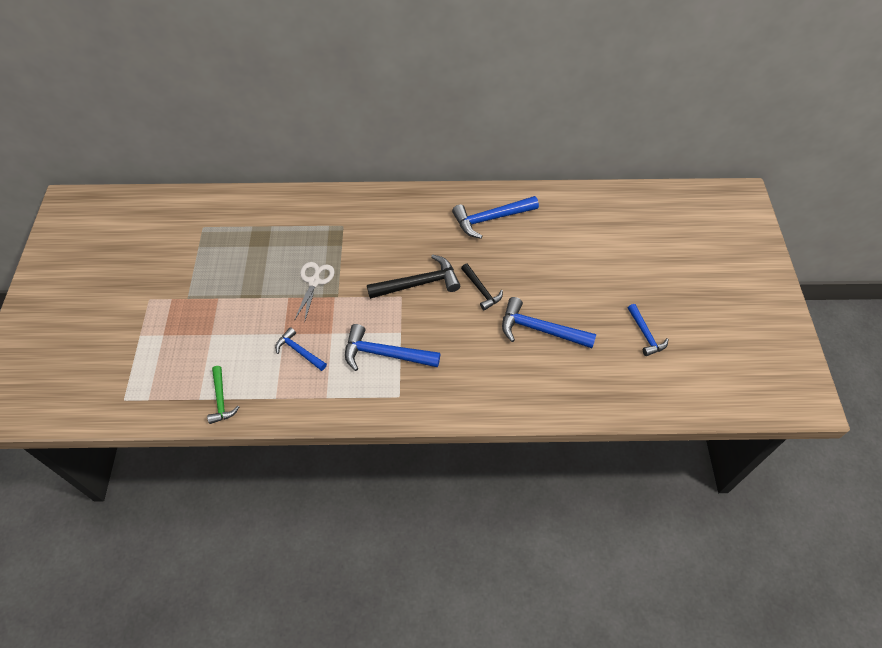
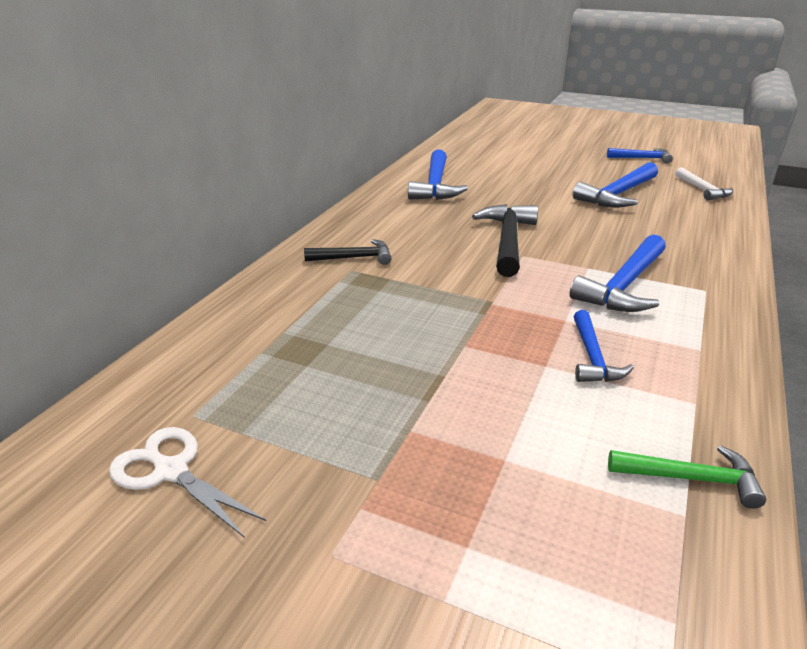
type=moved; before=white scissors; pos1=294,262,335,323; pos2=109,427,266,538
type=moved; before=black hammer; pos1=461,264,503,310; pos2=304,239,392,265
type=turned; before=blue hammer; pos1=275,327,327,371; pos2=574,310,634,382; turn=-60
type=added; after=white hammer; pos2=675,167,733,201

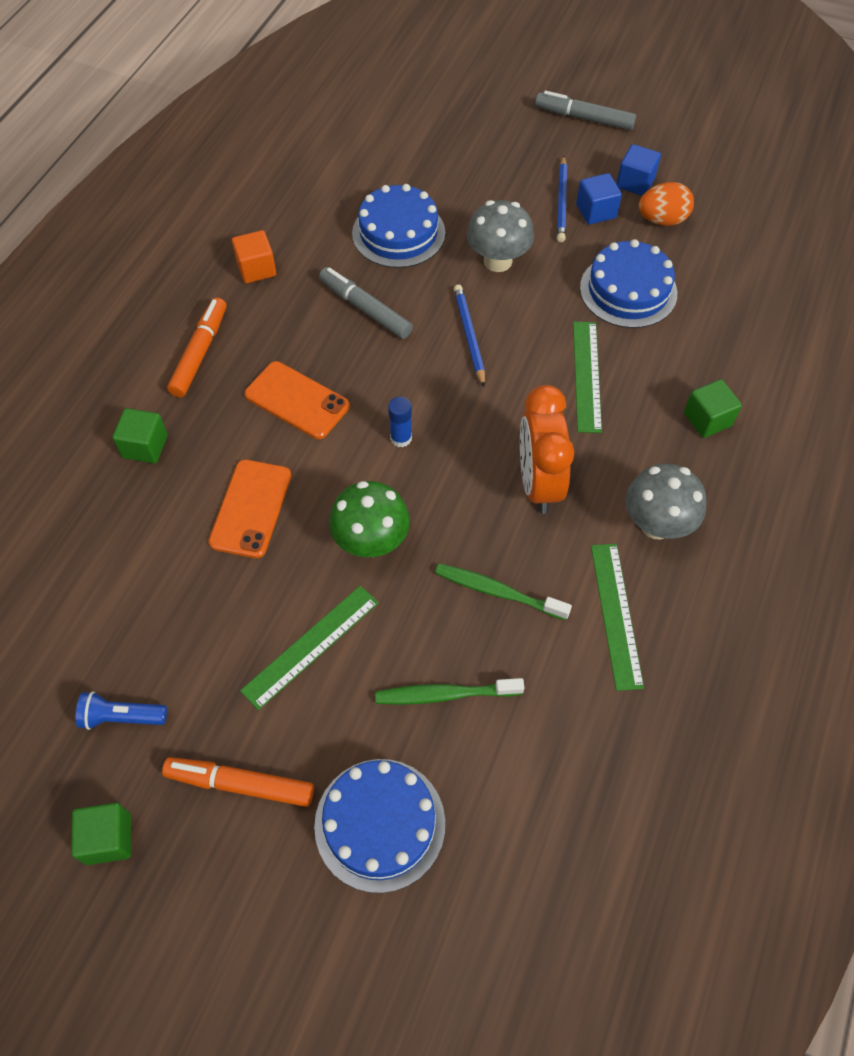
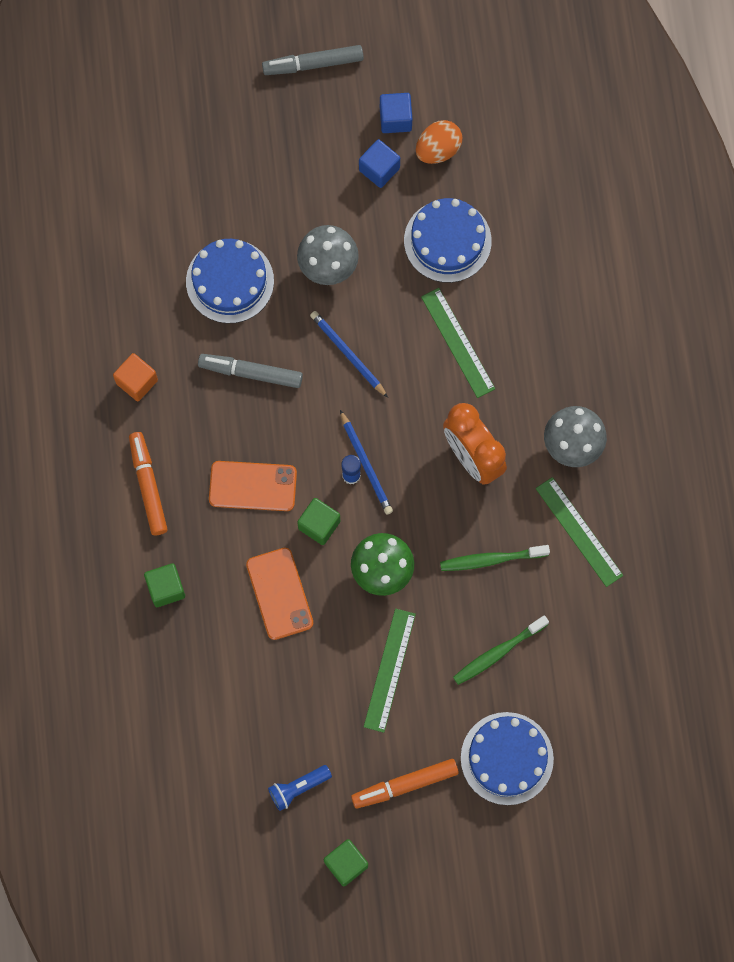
type=moved; before=green cube; pos1=684,379,742,438; pos2=297,498,340,545
type=moved; before=blue pencil; pos1=557,155,567,242; pos2=340,410,393,514

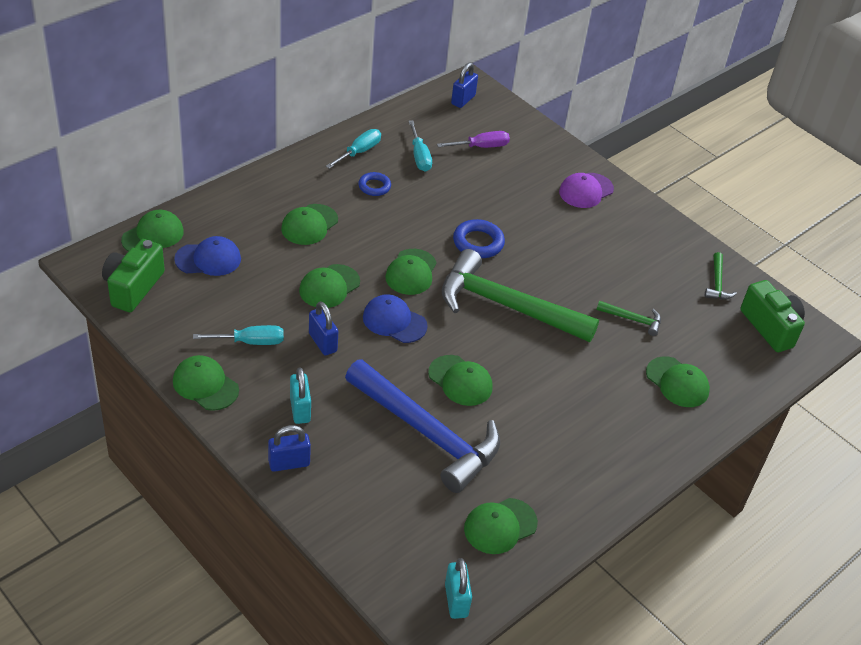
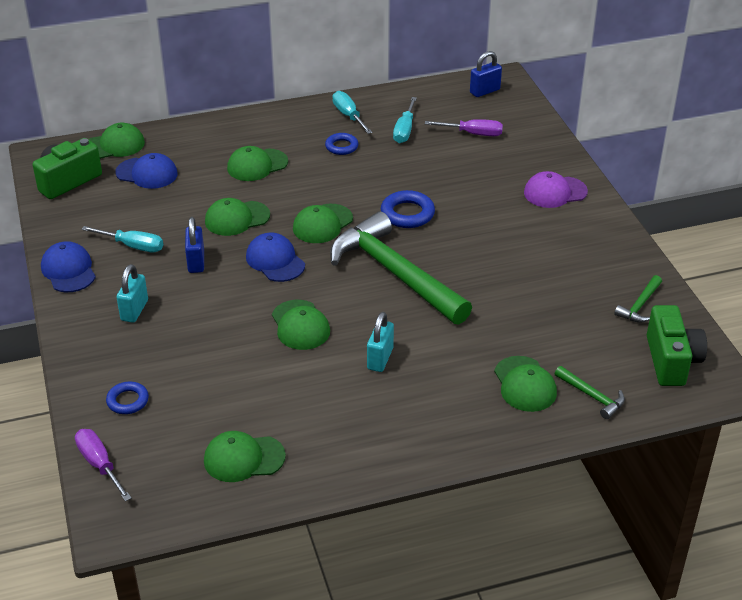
type=recoloured; before=green cap; after=blue cap; pos1=173,355,239,411; pos2=41,241,96,292
type=added; after=purple screwdriver; pos2=75,429,131,501
type=added; after=blue ring; pos2=106,382,149,414
type=turned; before=turquoise screwdriver; pos1=326,129,381,169; pos2=332,91,372,134; turn=-90
type=moved; before=turquoise padlock; pos1=445,558,472,619; pos2=367,312,394,372
type=moved; before=green hammer; pos1=596,301,661,336; pos2=554,366,625,419
type=removed; before=blue padlock; pos1=268,425,311,472
type=removed; before=blue hammer; pos1=345,359,500,493

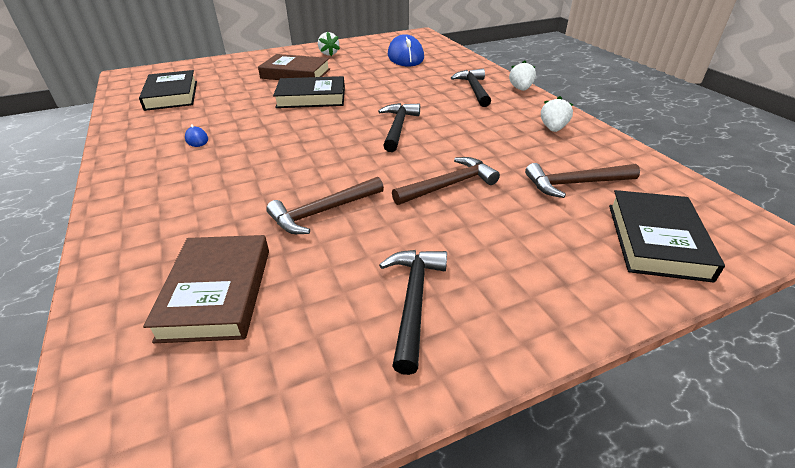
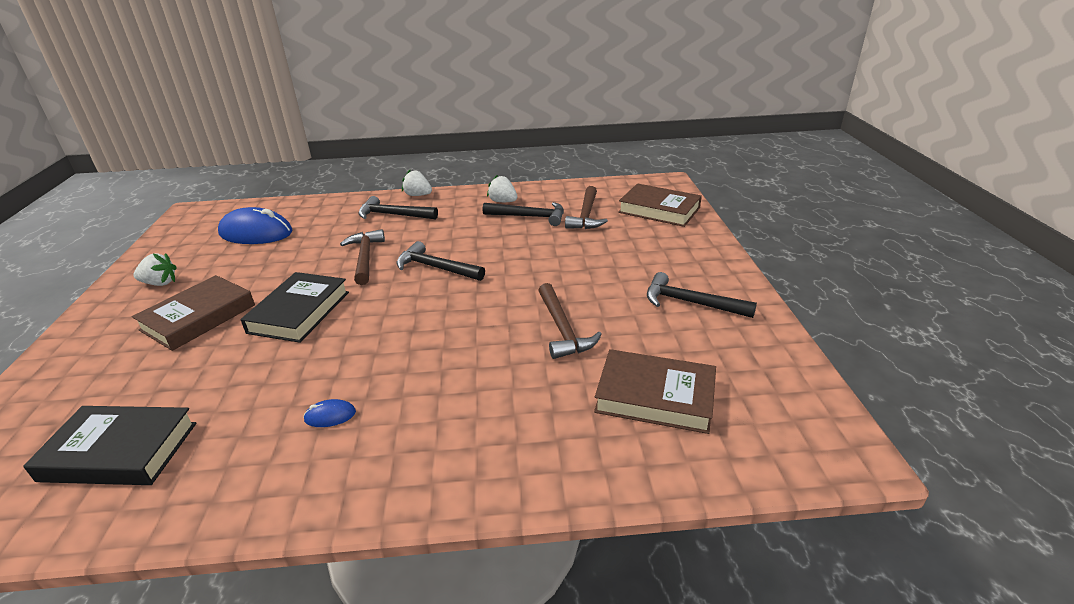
type=moved; before=brown hammer; pos1=392,157,500,205; pos2=340,229,385,285
type=added; after=black hammer; pos2=483,202,564,226
type=recoloured; before=black book; after=brown book; pos1=609,190,725,283; pos2=618,183,702,227

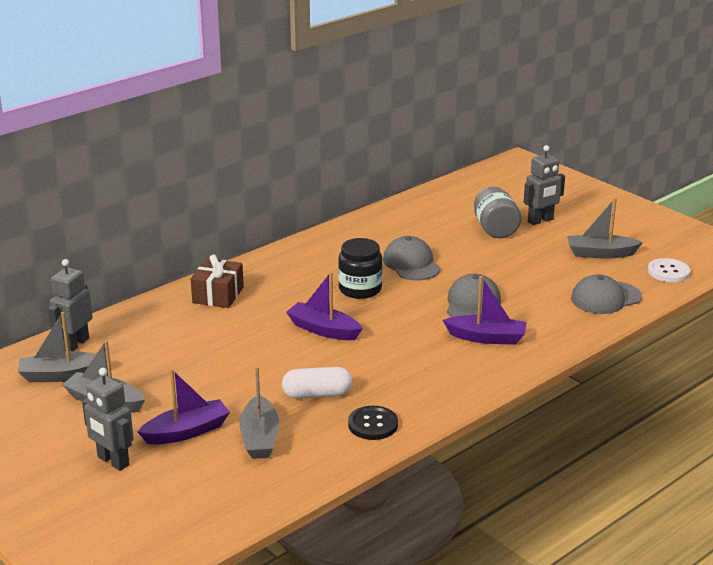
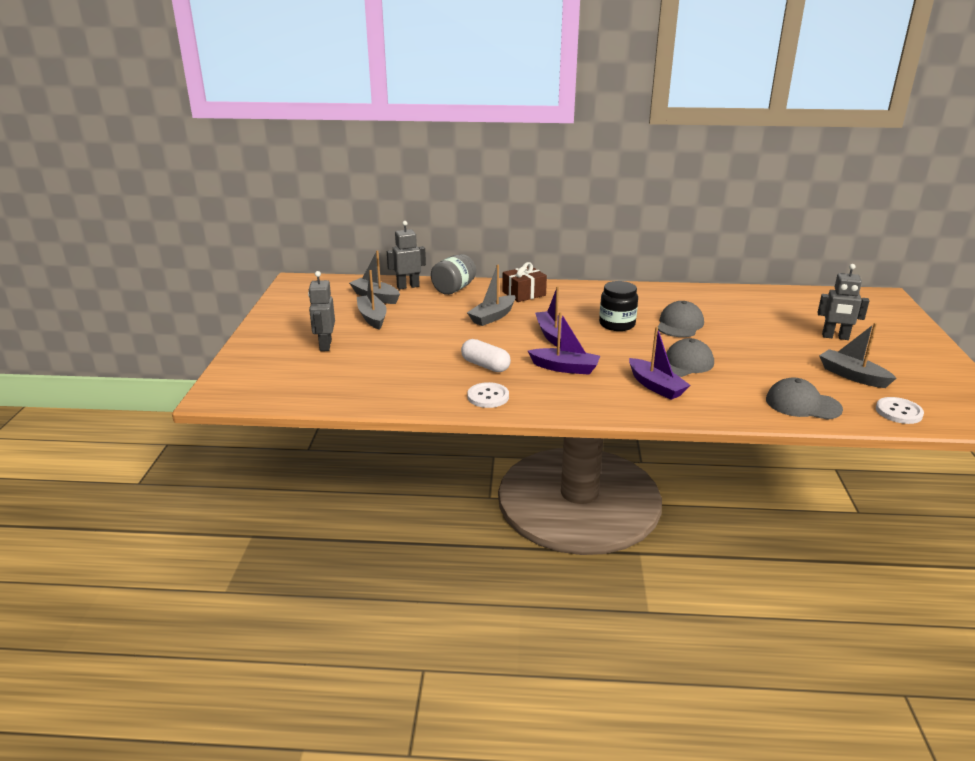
type=moved; before=grey jar; pos1=474,187,521,238; pos2=431,254,476,295
type=moved; before=grey boat; pos1=239,366,279,459; pos2=467,265,515,326
type=recoloured; before=black button; after=white button; pos1=348,406,398,440; pos2=467,382,509,408
type=moved; before=purple boat; pos1=138,369,230,444; pos2=528,312,600,375

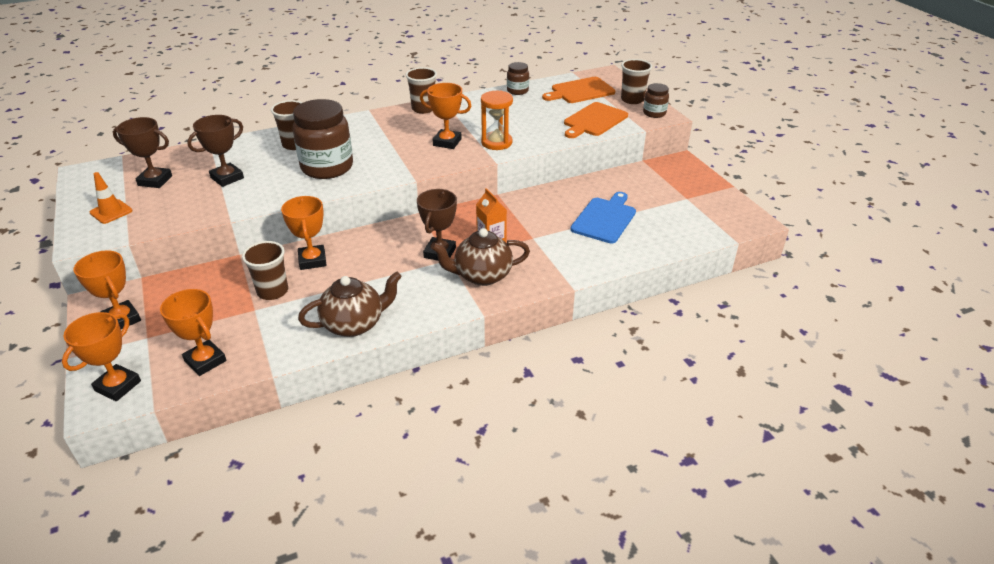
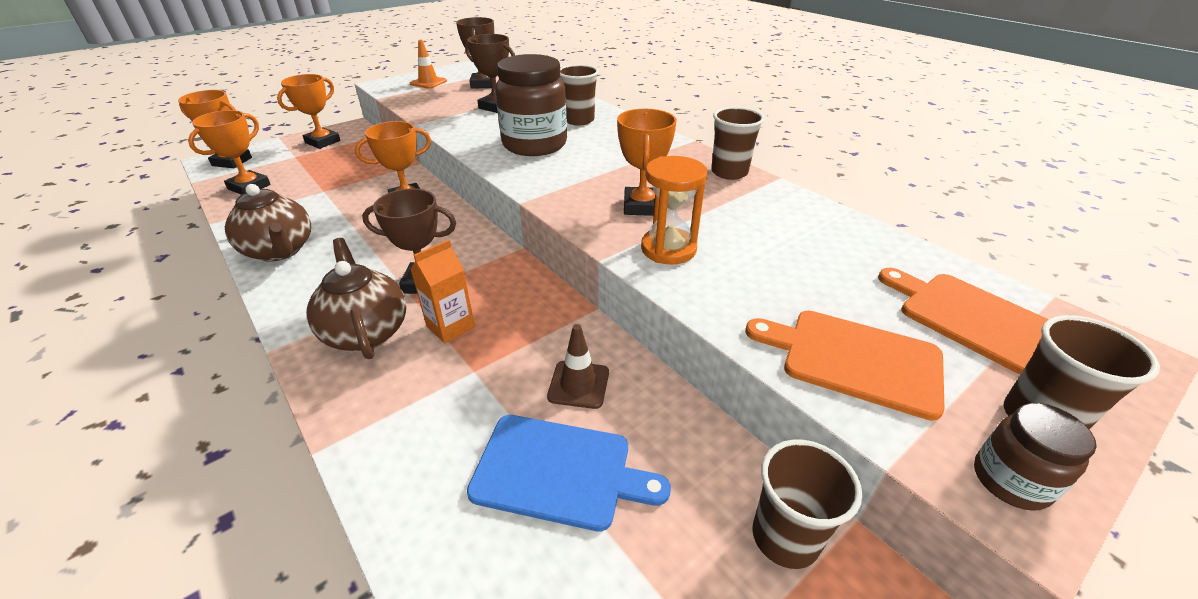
type=added; after=brown traffic cone; pos2=547,324,609,409
type=moved; before=brown cup; pos1=242,241,288,300; pos2=752,439,862,569
type=removed; before=brown jar; pos1=507,62,529,95

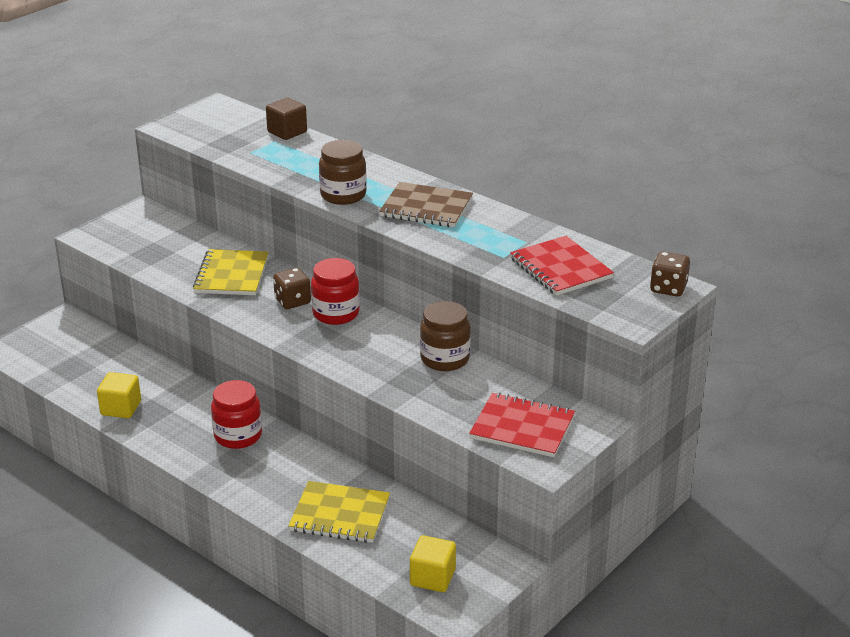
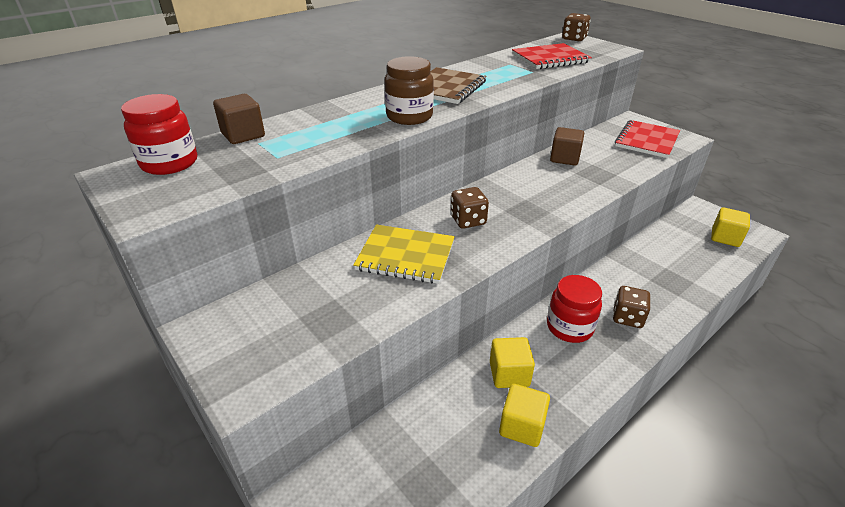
type=moved; before=red jar; pos1=311,258,360,325; pos2=121,94,197,175
type=added; after=yellow cube; pos2=490,337,535,388
type=replaced; before=brown jar; after=brown cube; pos1=420,301,471,371; pos2=550,127,584,166
type=added; after=brown dice; pos2=613,286,650,328
type=removed; before=yellow notebook; pos1=288,481,390,543

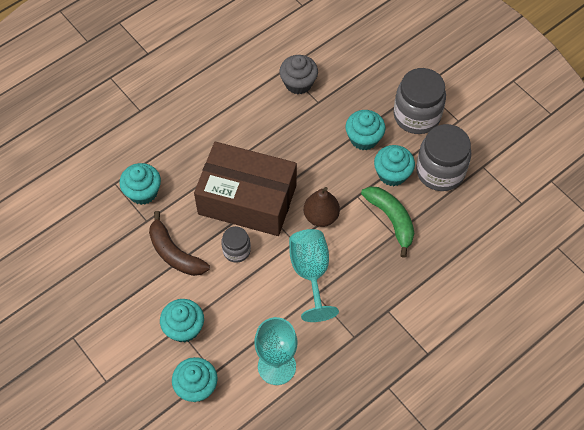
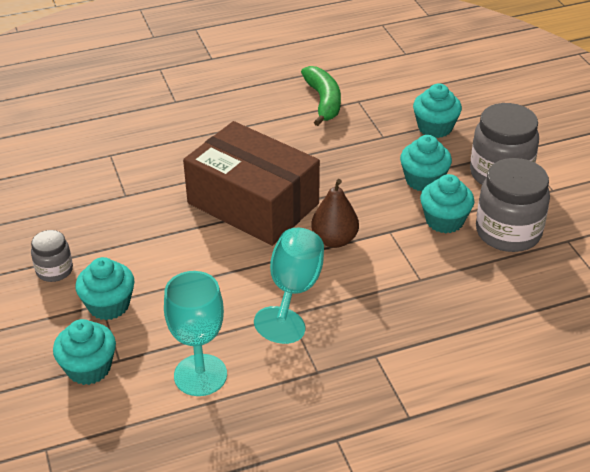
type=moved; before=grey jar; pos1=221,226,251,263; pos2=31,230,73,282
type=moved; before=green banana; pos1=361,186,414,258; pos2=301,66,341,126
type=moved; before=turquoise cupcake; pos1=119,163,161,205; pos2=413,84,462,138
type=removed; before=brown banana; pos1=149,211,210,276
type=removed; before=grey cupcake; pos1=279,55,318,94

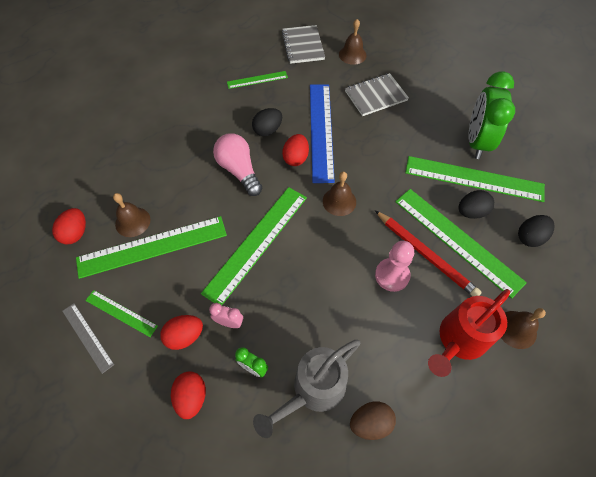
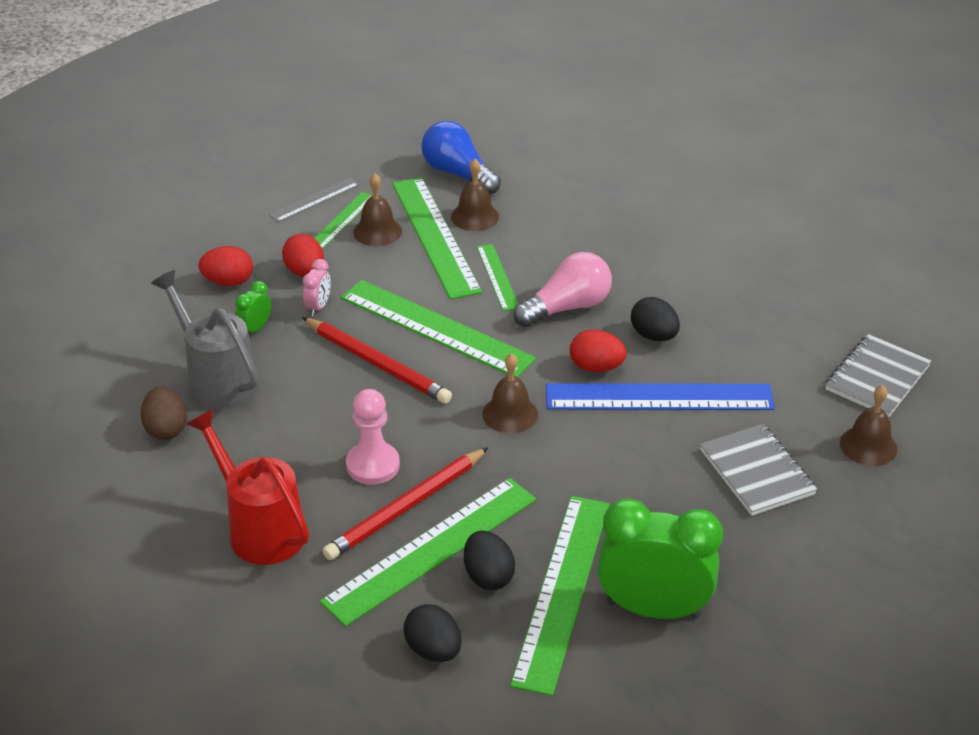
type=added; after=red pencil; pos2=302,317,452,404
type=moved; before=brown bell; pos1=501,308,546,349; pos2=353,173,402,247
type=replaced; before=red egg; after=blue light bulb; pos1=52,208,86,244; pos2=421,121,501,195
type=moved; before=green ruler; pos1=227,71,288,89; pos2=477,244,518,311
type=turned; before=grey notebook; pos1=282,25,325,64; pos2=826,334,931,417; turn=-45

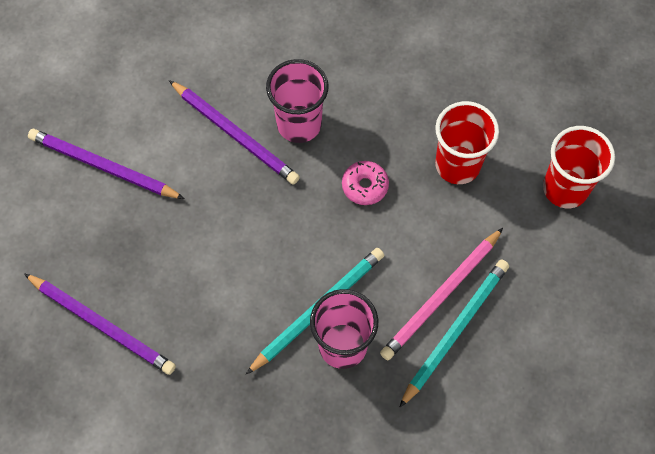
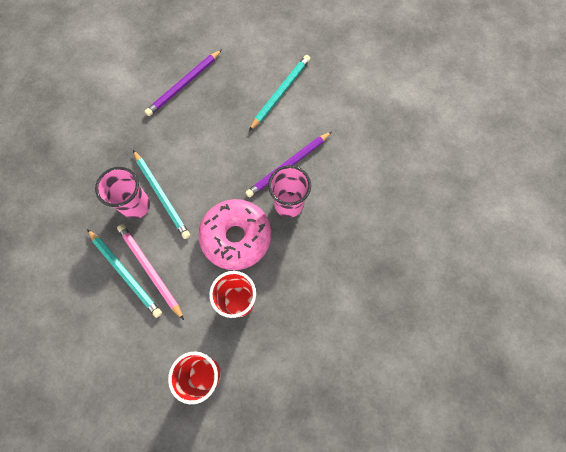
type=resized; before=pink donut; pos1=342,161,389,205; pos2=198,199,271,270; scale=2.29
type=recoloured; before=purple pencil; after=turquoise pencil; pos1=28,129,185,199; pos2=249,55,310,131

